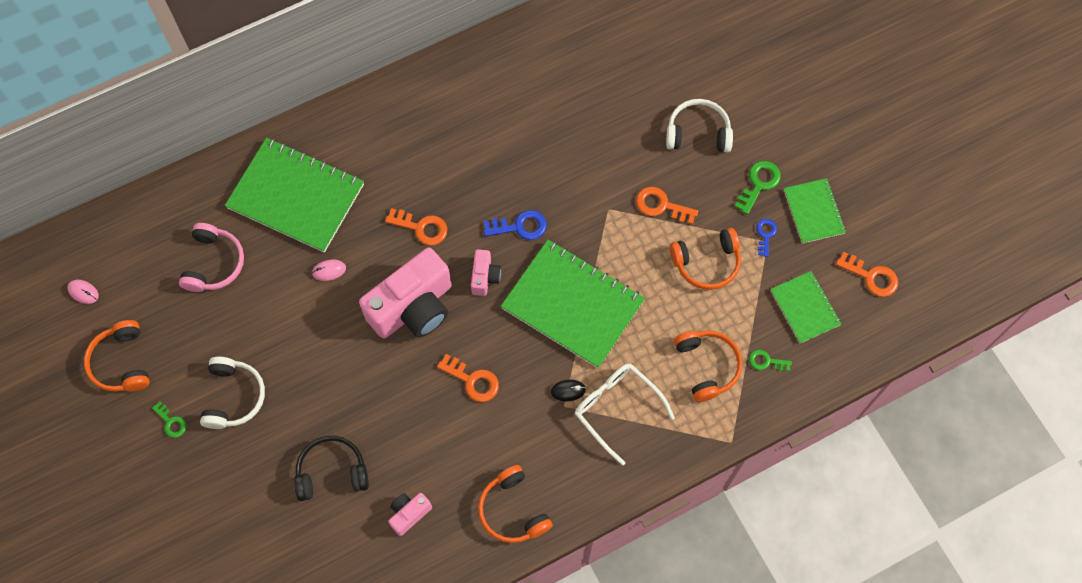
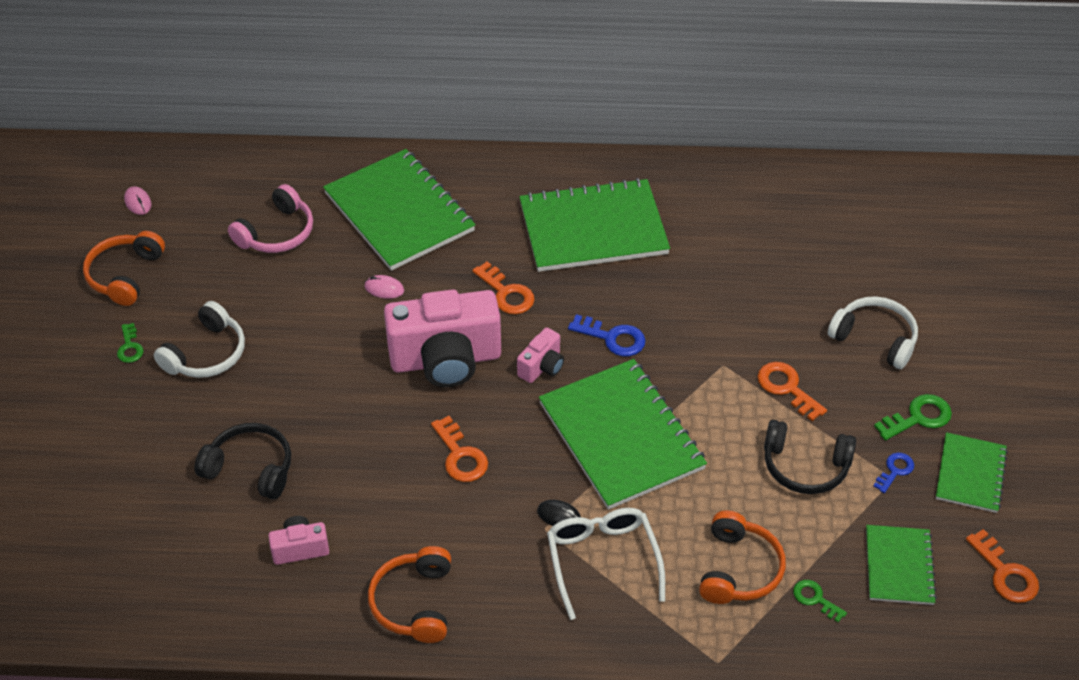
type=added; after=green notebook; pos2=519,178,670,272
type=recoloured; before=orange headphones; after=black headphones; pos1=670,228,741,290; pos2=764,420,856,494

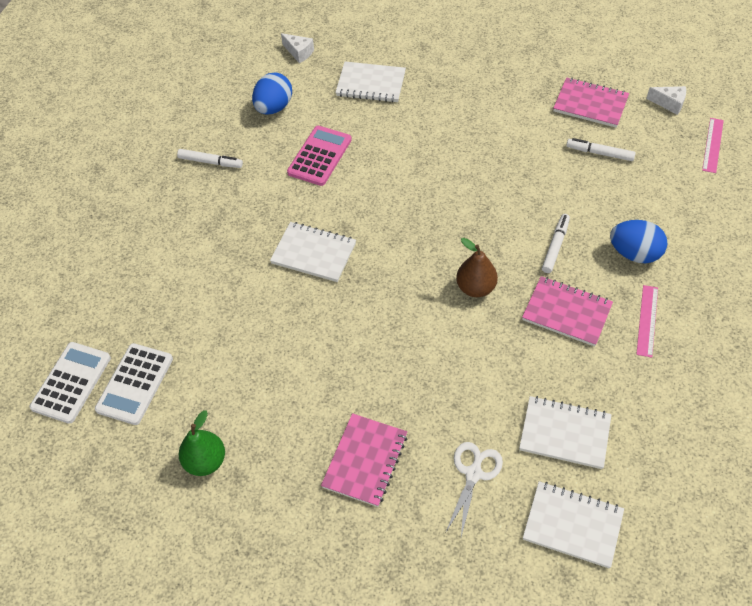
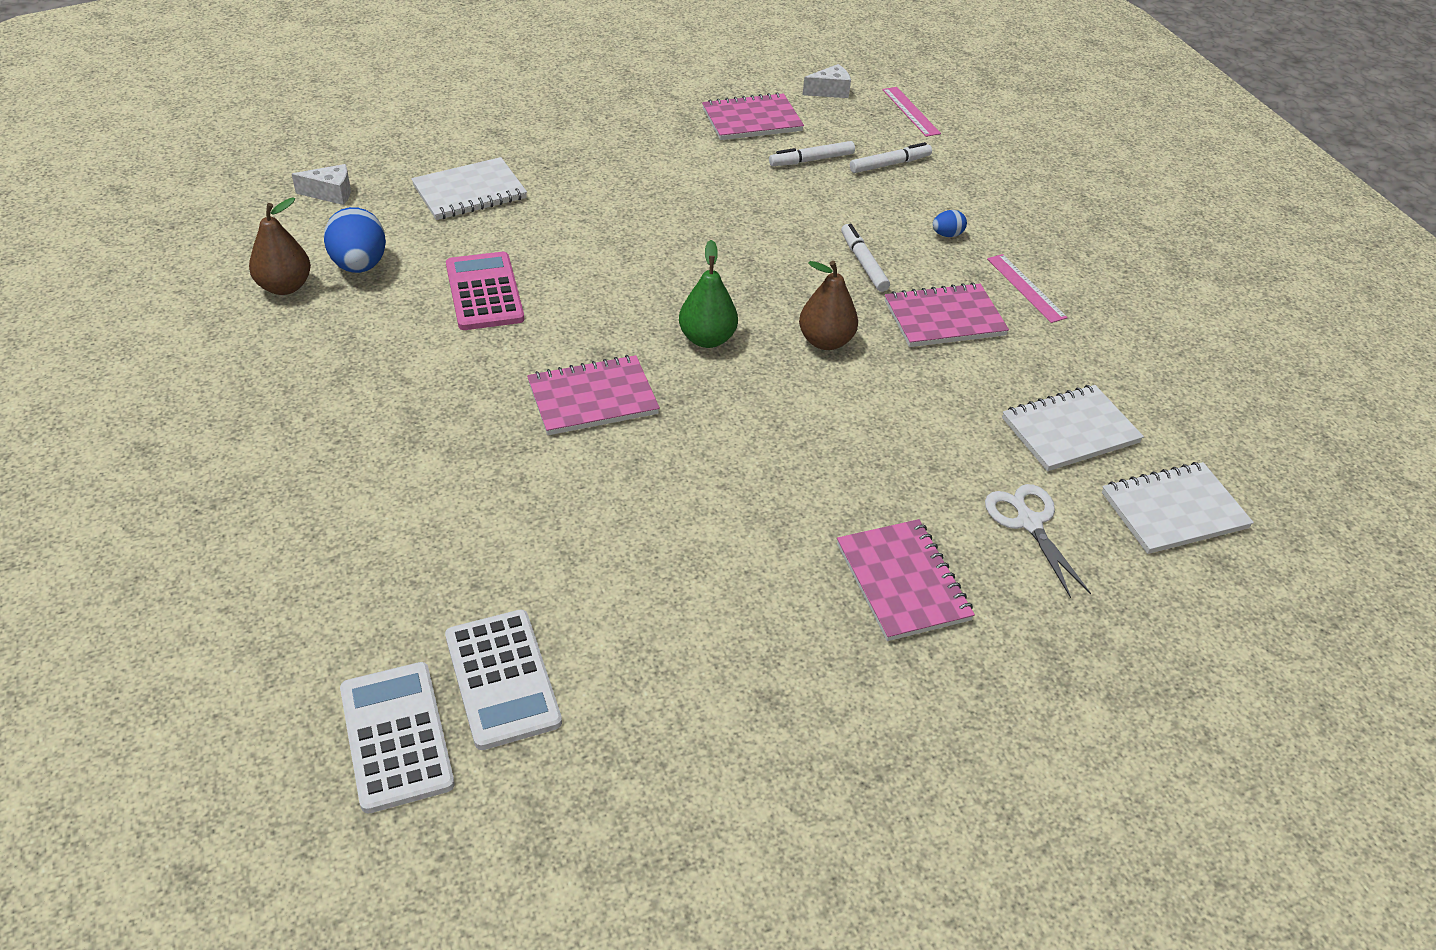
type=added; after=brown pear; pos2=249,198,311,295
type=recoloured; before=white notebook; after=pink notebook; pos1=270,222,356,282; pos2=527,355,660,435
type=moved; before=green pear; pos1=179,410,225,476; pos2=679,240,738,348
type=moved; before=white marker; pos1=177,149,243,168; pos2=850,142,932,173
type=resized; before=blue egg; pos1=610,220,667,263; pos2=933,210,967,237; scale=0.49

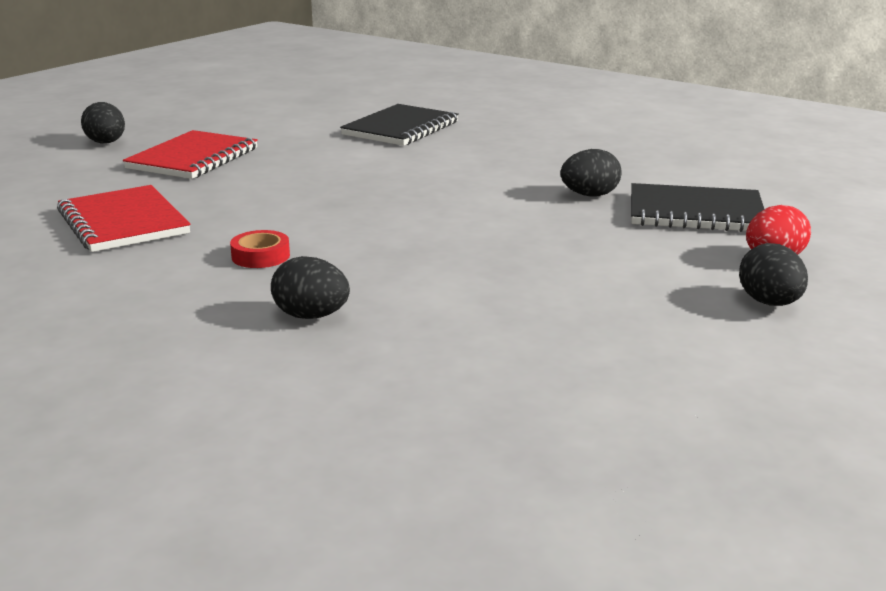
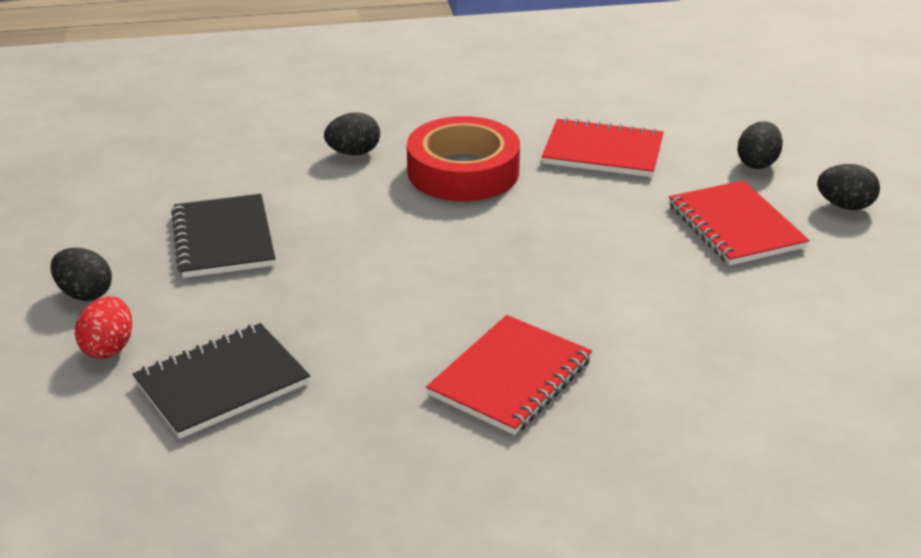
type=moved; before=black notebook; pos1=340,104,459,146; pos2=171,194,275,278
type=resized; before=red tape; pos1=230,230,290,268; pos2=407,116,520,201; scale=2.45
type=added; after=red notebook; pos2=426,315,592,435
type=moved; before=black egg; pos1=560,149,621,197; pos2=737,121,783,169

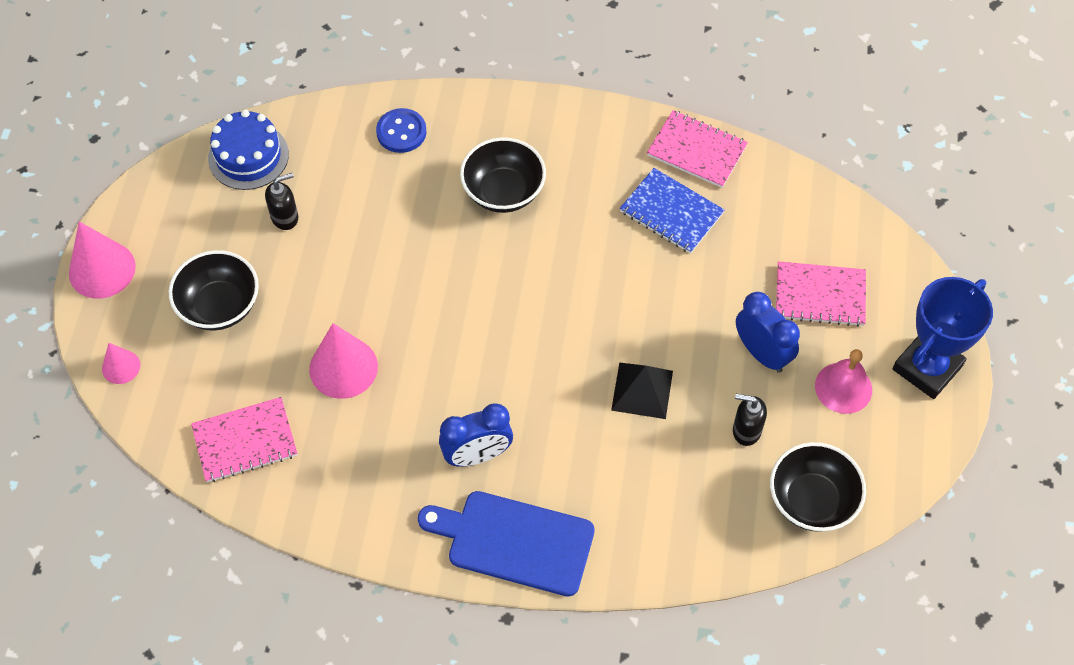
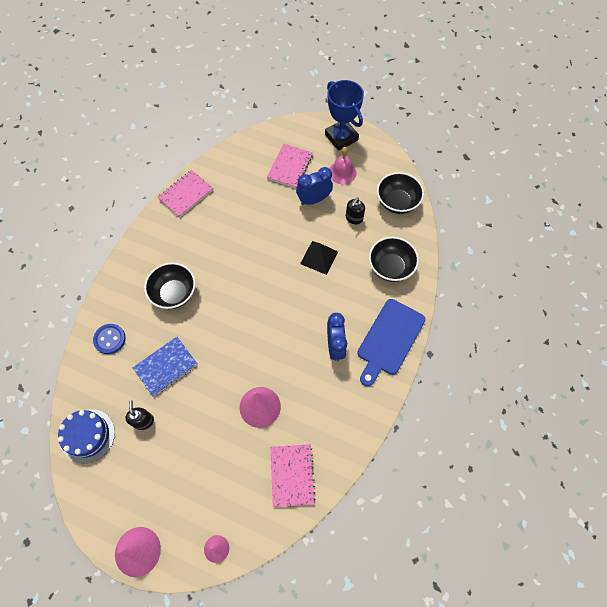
type=moved; before=blue notebook; pos1=620,168,725,254; pos2=132,337,198,397
type=moved; before=black bowl; pos1=169,250,259,331; pos2=369,237,419,282

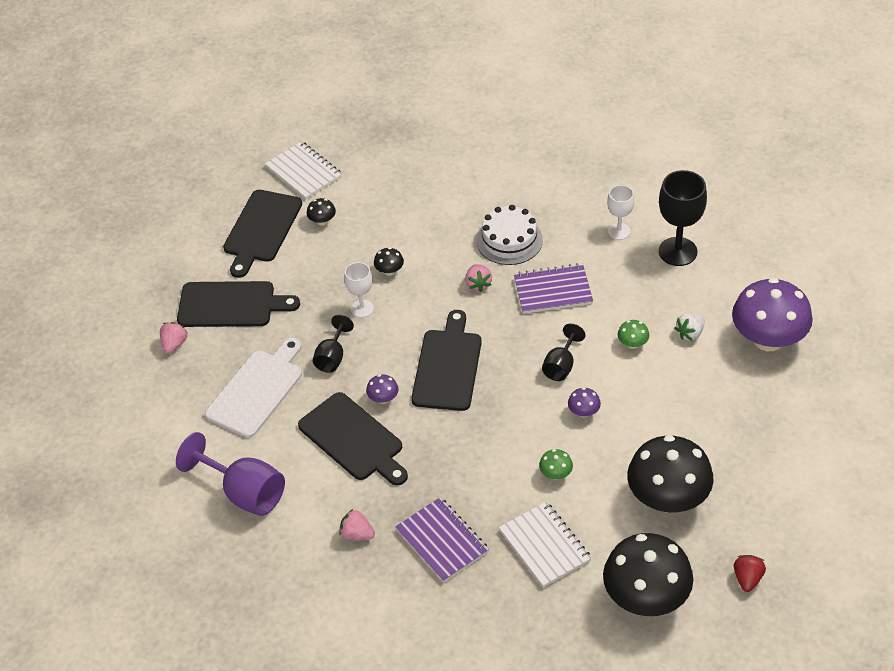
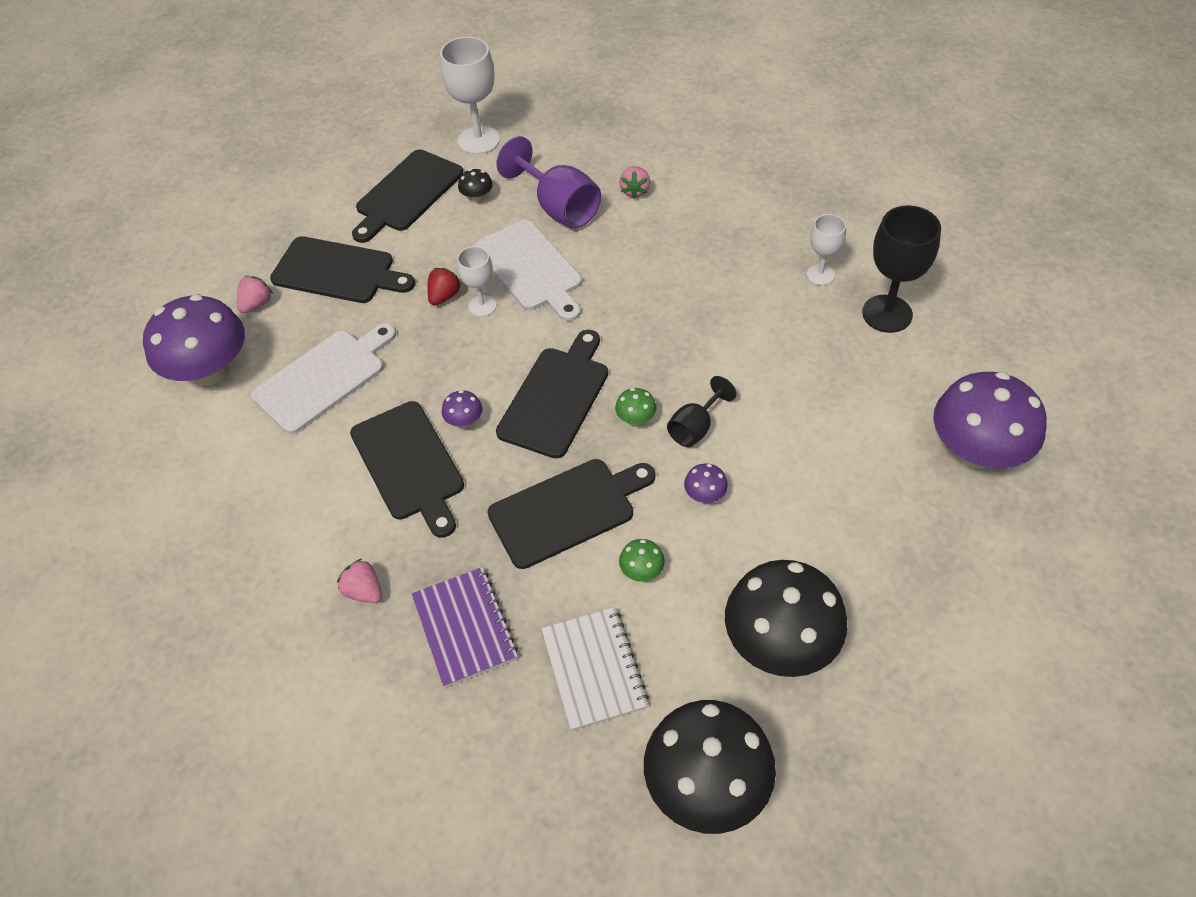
type=added; after=purple mushroom; pos2=143,294,245,386
type=moved; before=red strawberry; pos1=734,555,766,592; pos2=427,268,462,306
type=replaced; before=white notebook; after=white goblet; pos1=265,141,342,200; pos2=440,37,500,155
type=replaced; before=black mushroom; after=white cutting board; pos1=374,247,404,276; pos2=475,219,582,321
type=added; after=black cutting board; pos2=487,459,656,569
type=moved; before=purple goblet; pos1=176,432,285,516; pos2=496,136,601,229
type=moved; before=green mushroom; pos1=618,320,649,349; pos2=615,388,657,425
type=moved; before=pink strawberry; pos1=465,264,492,292; pos2=619,166,650,199
type=removed; before=black goblet; pos1=313,315,354,373
type=removed; before=white cake; pos1=476,205,543,265
type=removed; before=purple notebook; pos1=514,263,593,314
type=removed; before=white strawberry; pos1=675,313,705,341

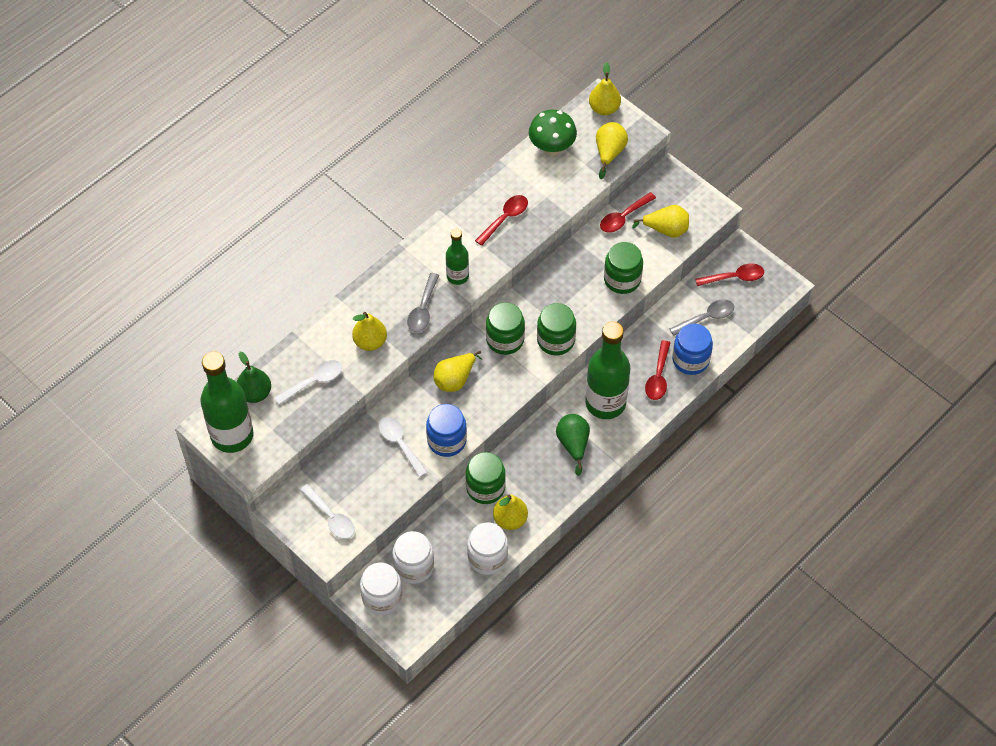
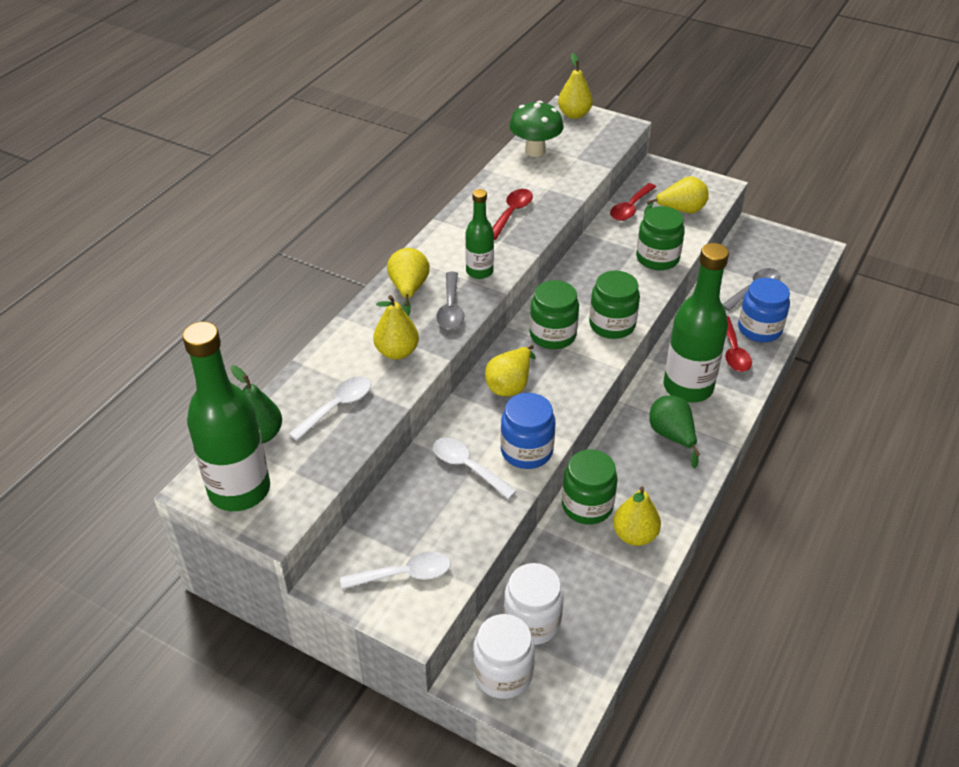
type=turned; before=white spoon; pos1=300,484,355,539; pos2=340,552,451,589; turn=-45
type=moved; before=yellow pear; pos1=596,122,628,179; pos2=387,248,430,316
type=removed; before=white jar; pos1=467,522,508,575
type=removed; before=red spoon; pos1=695,263,764,286

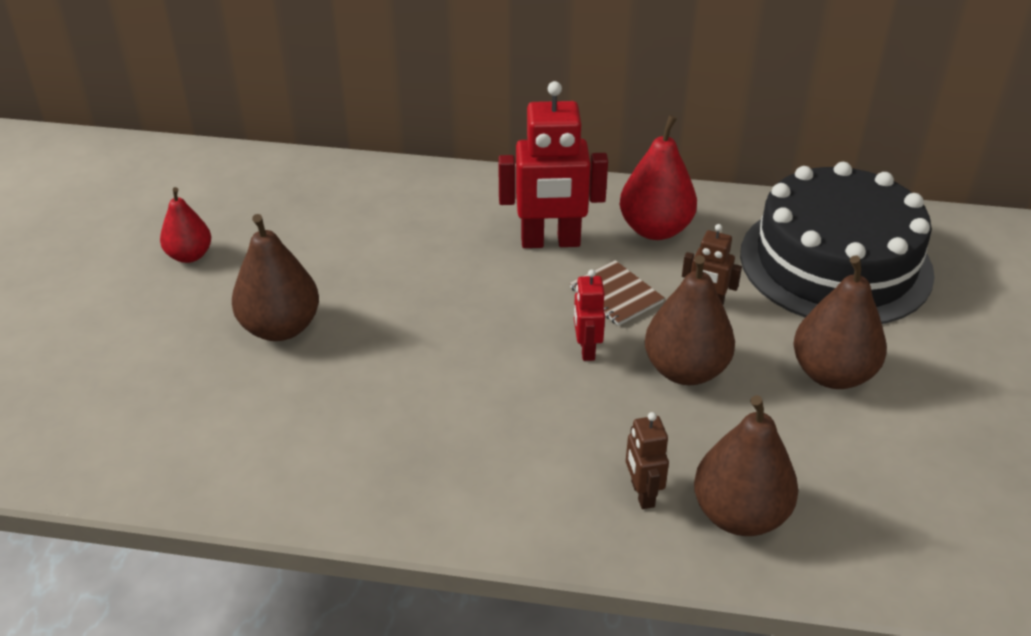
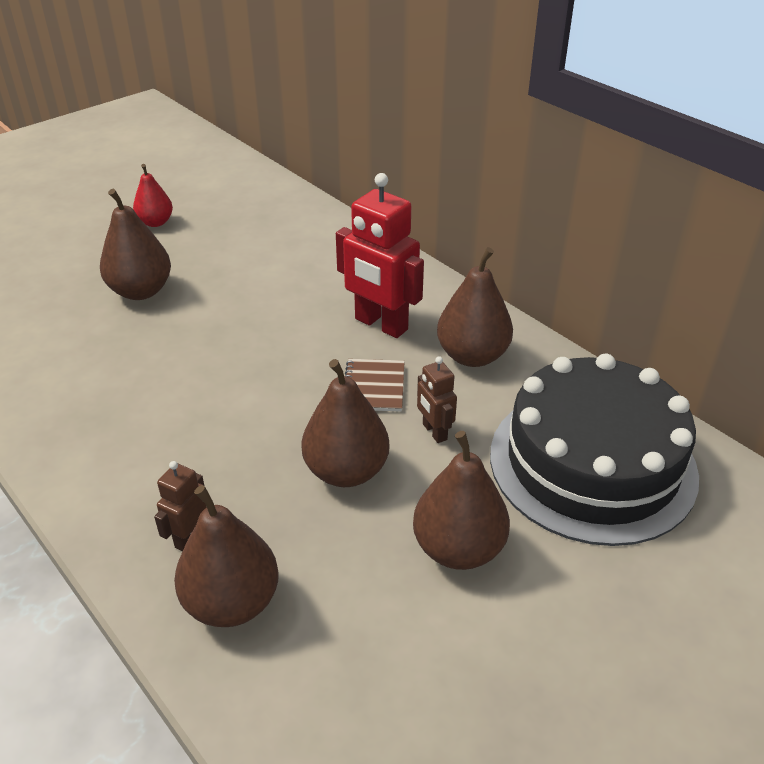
type=recoloured; before=red pear; after=brown pear; pos1=619,115,697,240; pos2=437,247,513,367
type=removed; before=red robot; pos1=574,269,605,361

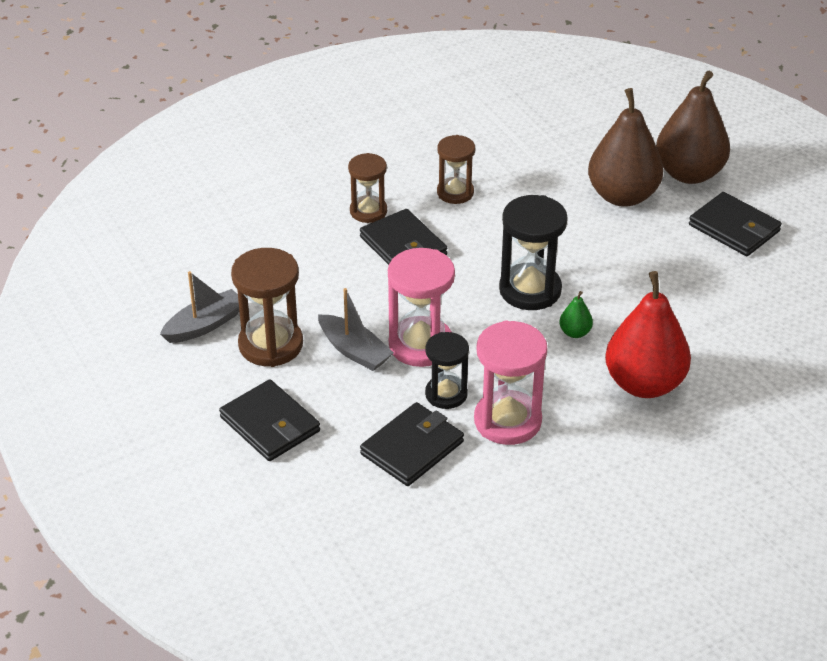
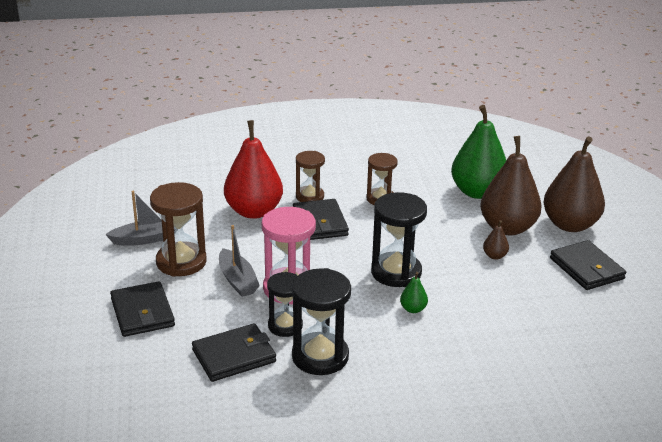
type=moved; before=red pear; pos1=605,271,691,398; pos2=224,120,283,219
type=recoloured; before=pink hourglass; after=black hourglass; pos1=474,320,548,445; pos2=292,268,351,375
type=added; after=green pear; pos2=451,105,506,199
type=added; after=brown pear; pos2=483,220,509,260

